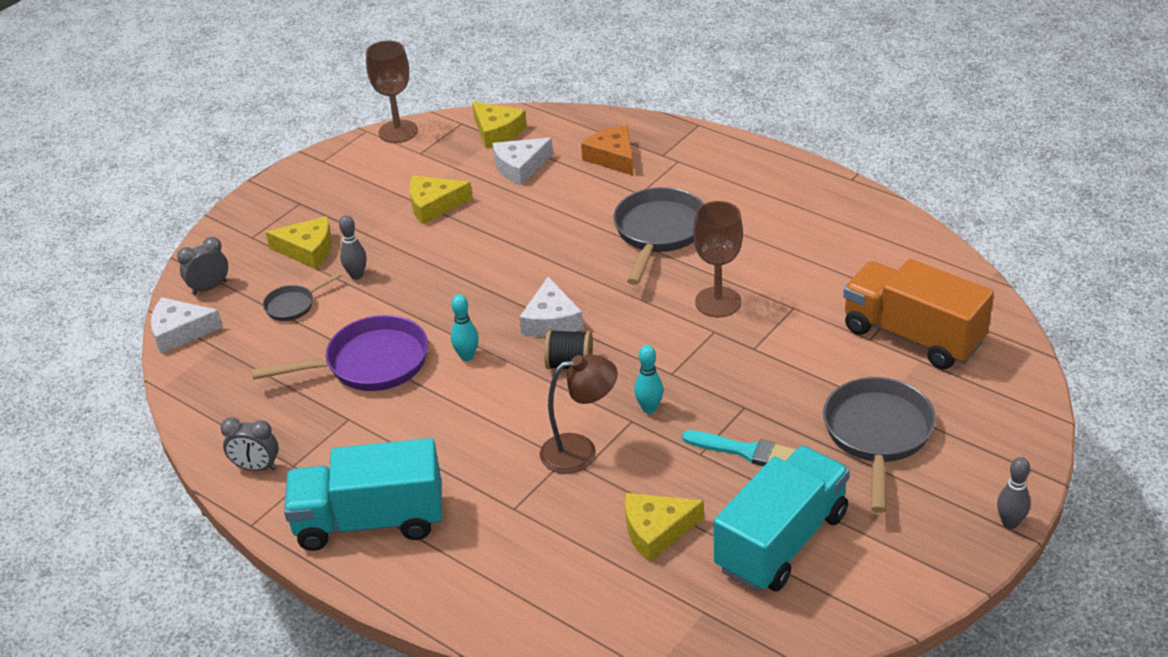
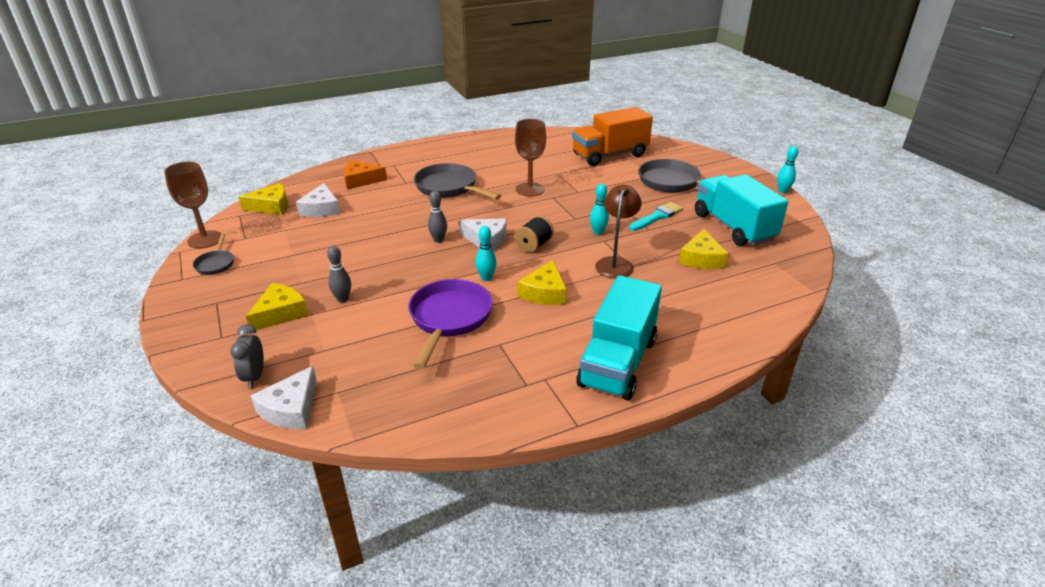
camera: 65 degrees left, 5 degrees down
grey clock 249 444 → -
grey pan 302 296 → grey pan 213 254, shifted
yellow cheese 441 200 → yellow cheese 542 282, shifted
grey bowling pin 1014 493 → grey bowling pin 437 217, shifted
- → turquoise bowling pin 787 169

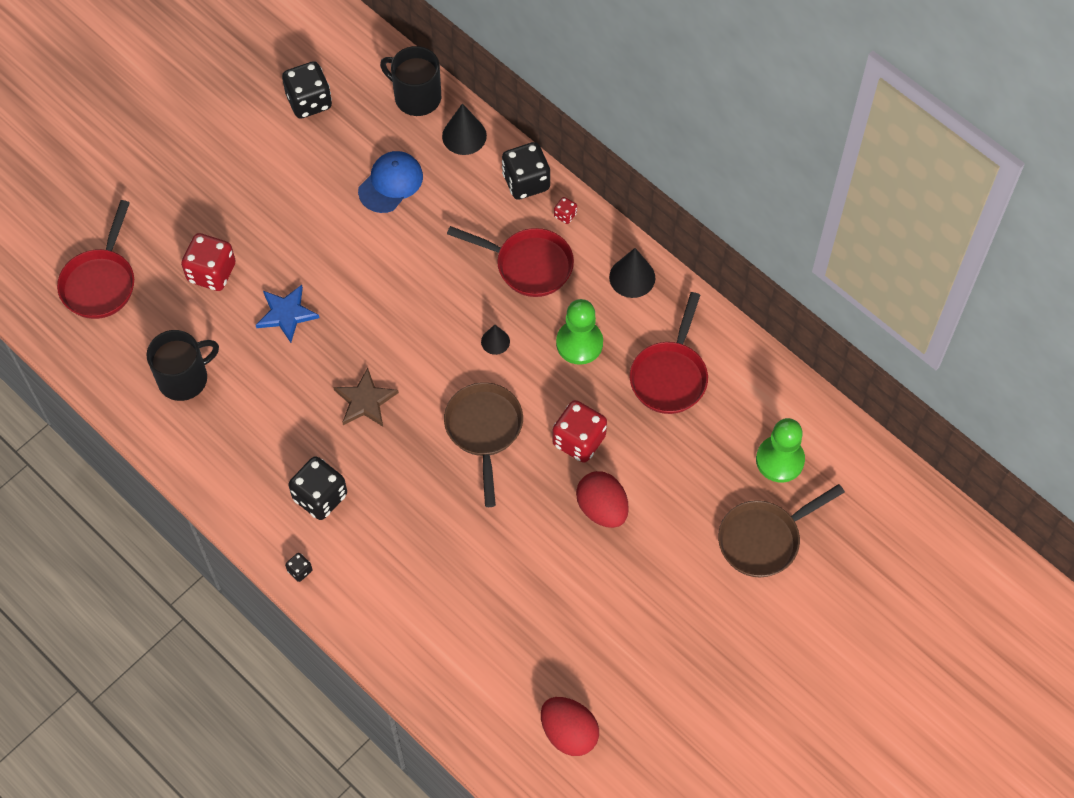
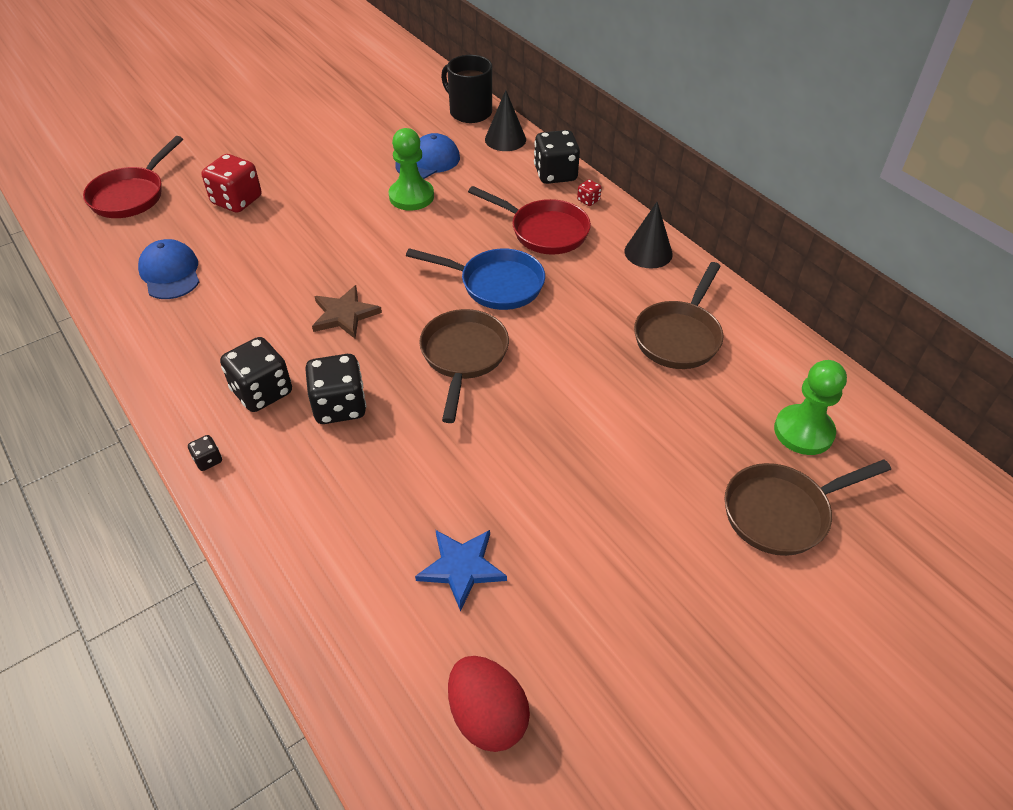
camera: 10 degrees right, 15 degrees down
black mug 182 365 → blue cap 168 269
blue star 288 314 → blue star 461 570, shifted
black dice 307 90 → black dice 335 389, shifted
black cone 495 340 → blue pan 475 279
red dice 579 431 → -
green pawn 579 332 → green pawn 411 169, shifted
red egg 602 499 → -
red pan 669 353 → brown pan 679 315

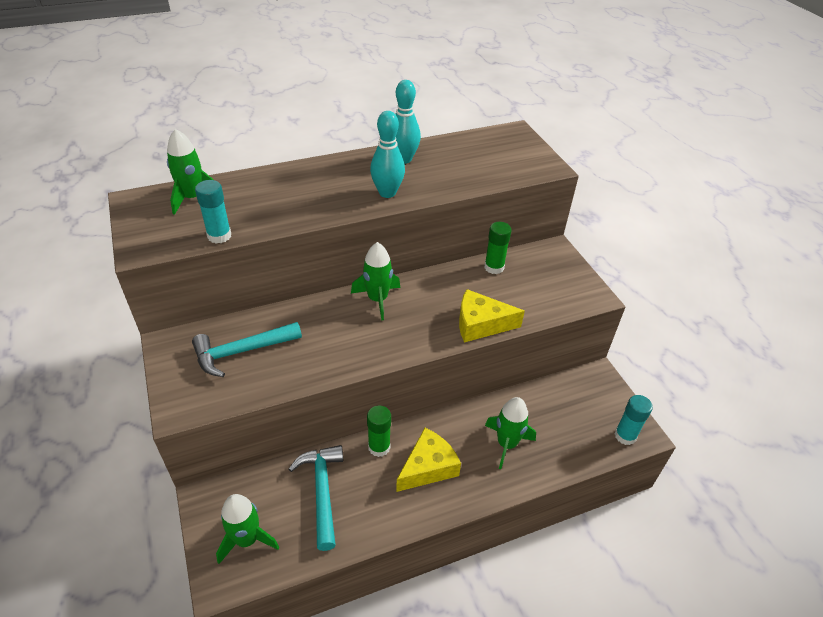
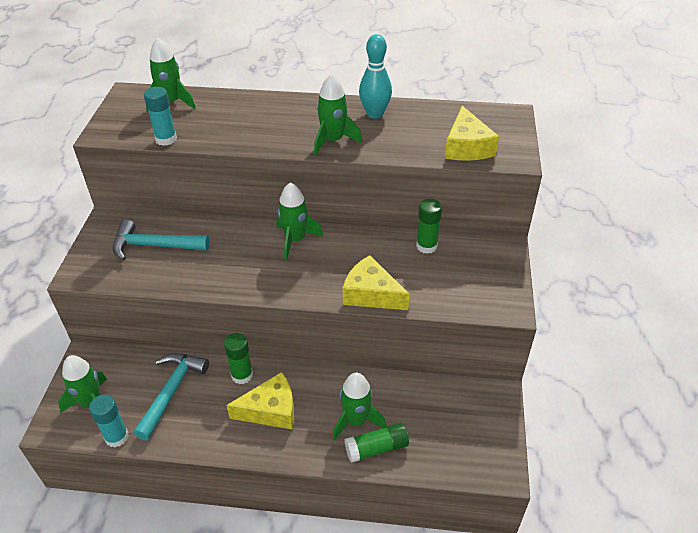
camera: 30 degrees right, 0 degrees up
turquoise bowling pin 387 154 → green rocket 338 114
turquoise glue stick 634 420 → turquoise glue stick 109 421, shifted
- → green glue stick 376 442
- → yellow cheese 472 133

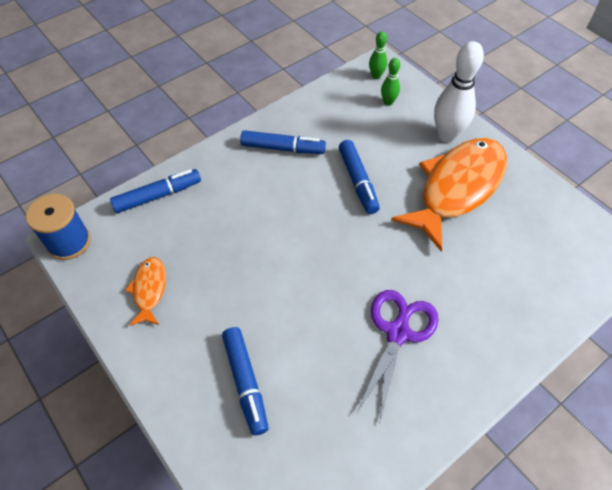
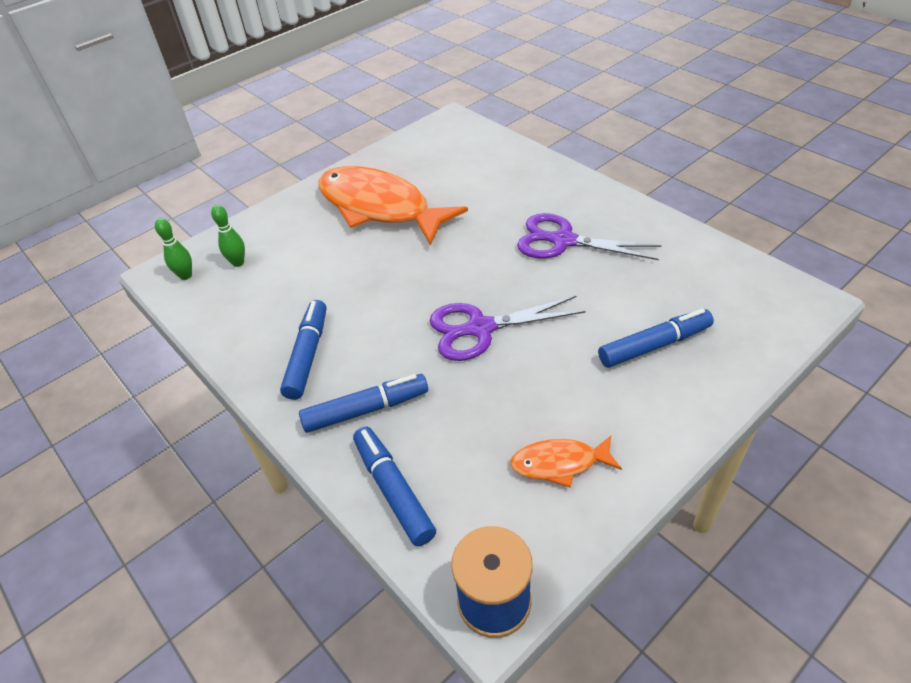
camera: 90 degrees left, 10 degrees down
blue marker 359 177 → blue marker 363 403, shifted
white bowling pin 459 92 → -
- → purple scissors 508 328

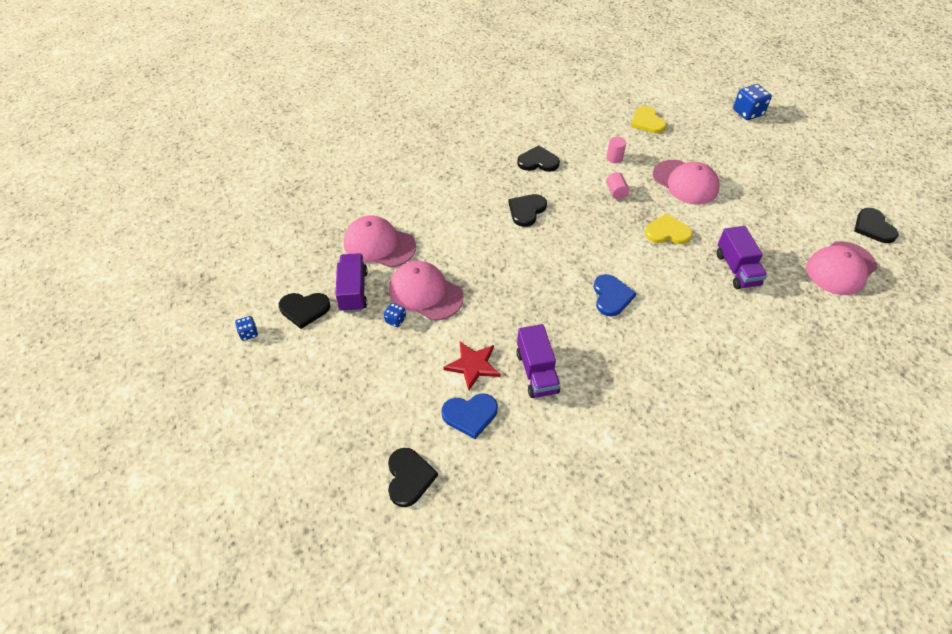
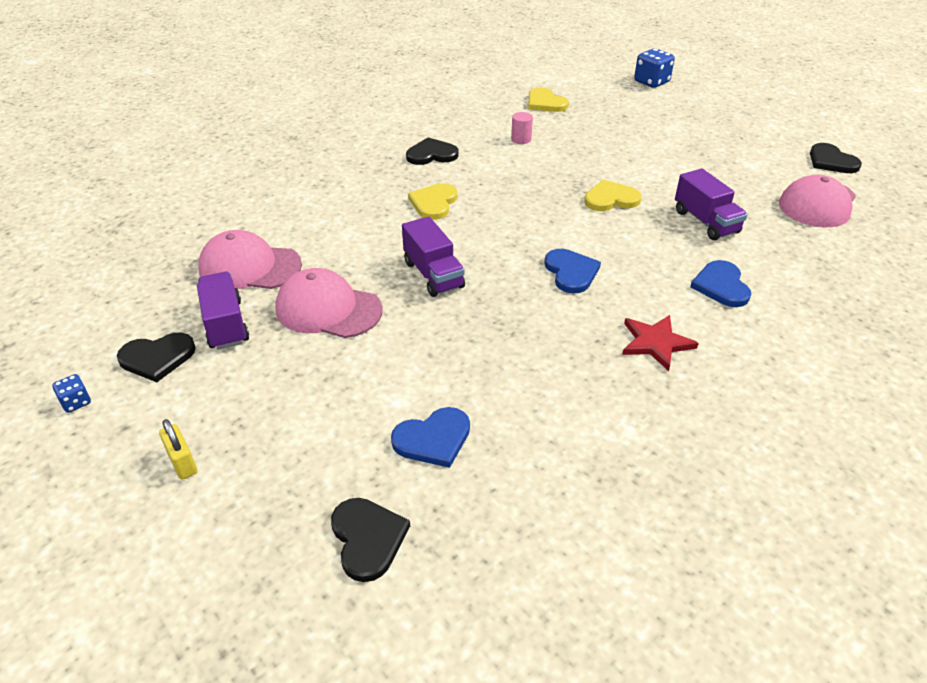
camera: 15 degrees left, 10 degrees down
blue dice 395 315 → -
red star 472 365 → red star 660 343, shifted
black heart 527 210 → yellow heart 432 201
purple truck 539 361 → purple truck 433 256, shifted
pink cylinder 617 185 → -
pink cap 686 182 → -
- → yellow padlock 178 449
- → blue heart 720 283

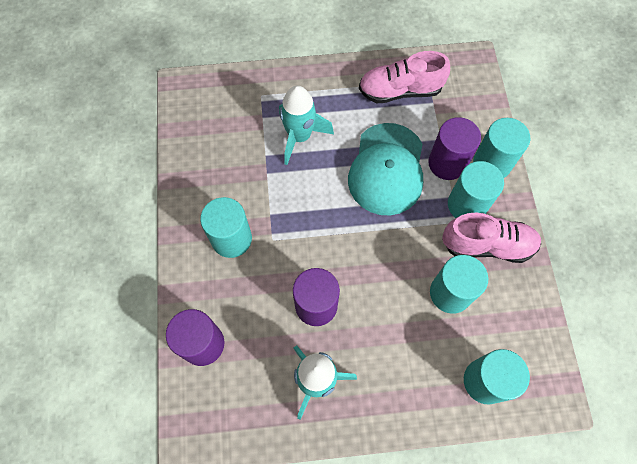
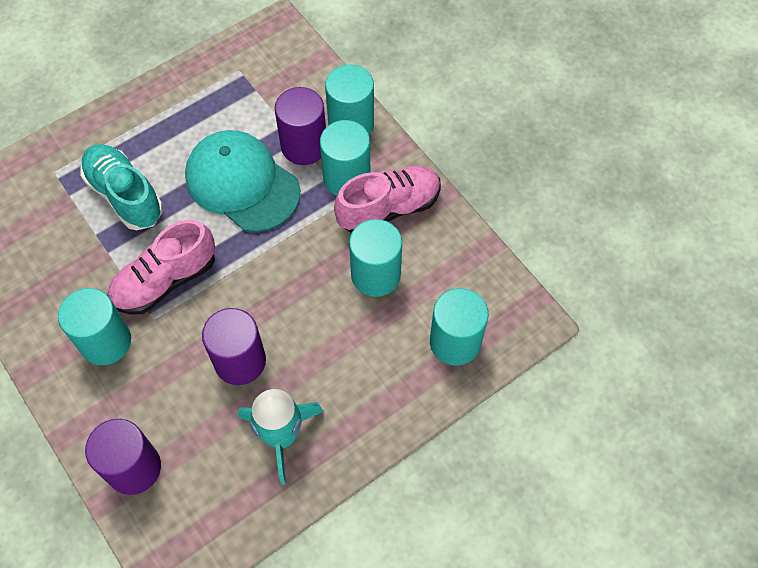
camera: 30 degrees left, 5 degrees down
turquoise rocket 306 125 → turquoise shoe 121 187
turquoise cap 385 169 → turquoise cap 242 181, 150 degrees clockwise
pink shoe 404 77 → pink shoe 161 267, shifted

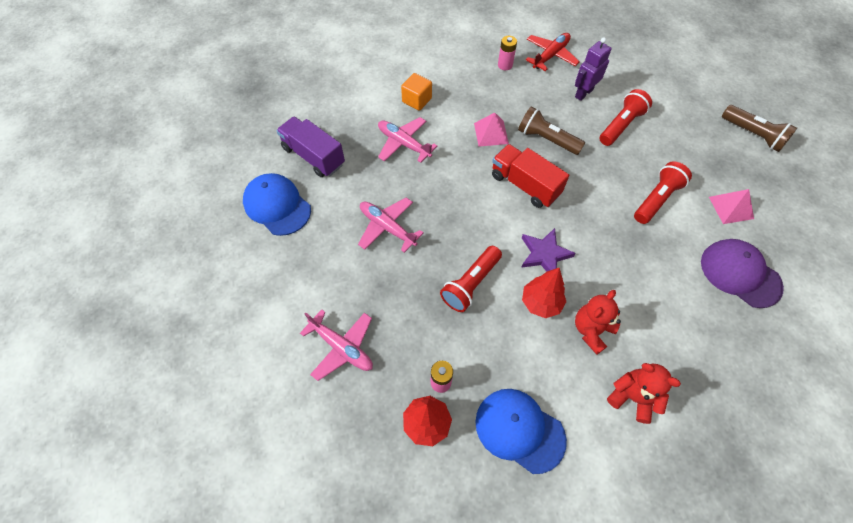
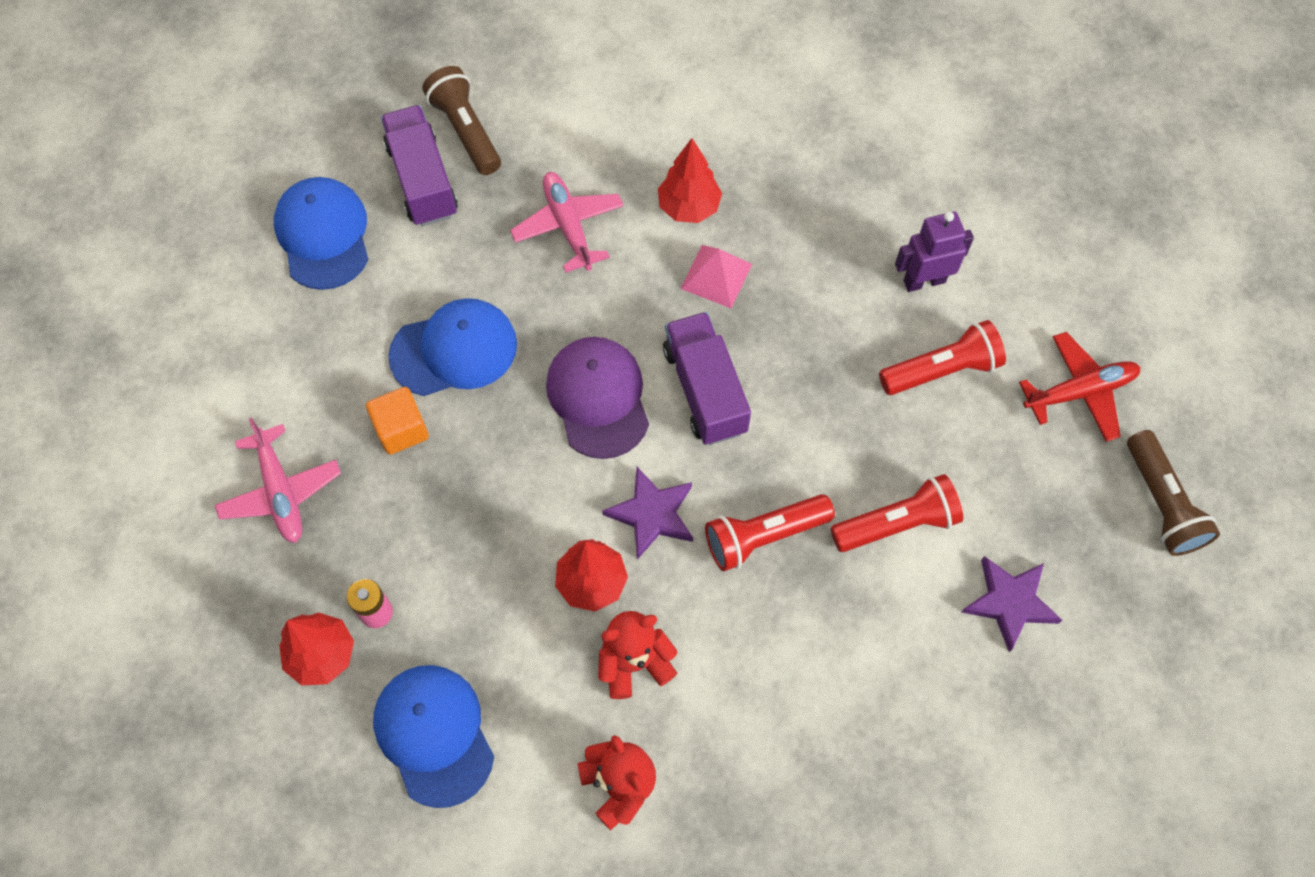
camera: 30 degrees right, 5 degrees up
pink plane 390 225 → blue cap 452 347
orange cube 416 92 → orange cube 397 421, shifted
red flashlight 471 279 → red flashlight 770 532, shifted
red truck 530 176 → purple truck 707 378
pink battery 507 53 → -
brown flashlight 551 130 → brown flashlight 461 120, shifted
red plane 553 52 → red plane 1080 387, shifted
purple cap 742 273 → purple cap 597 398, shifted
pink pyramid 731 206 → purple star 1012 604
- → red tree 690 180

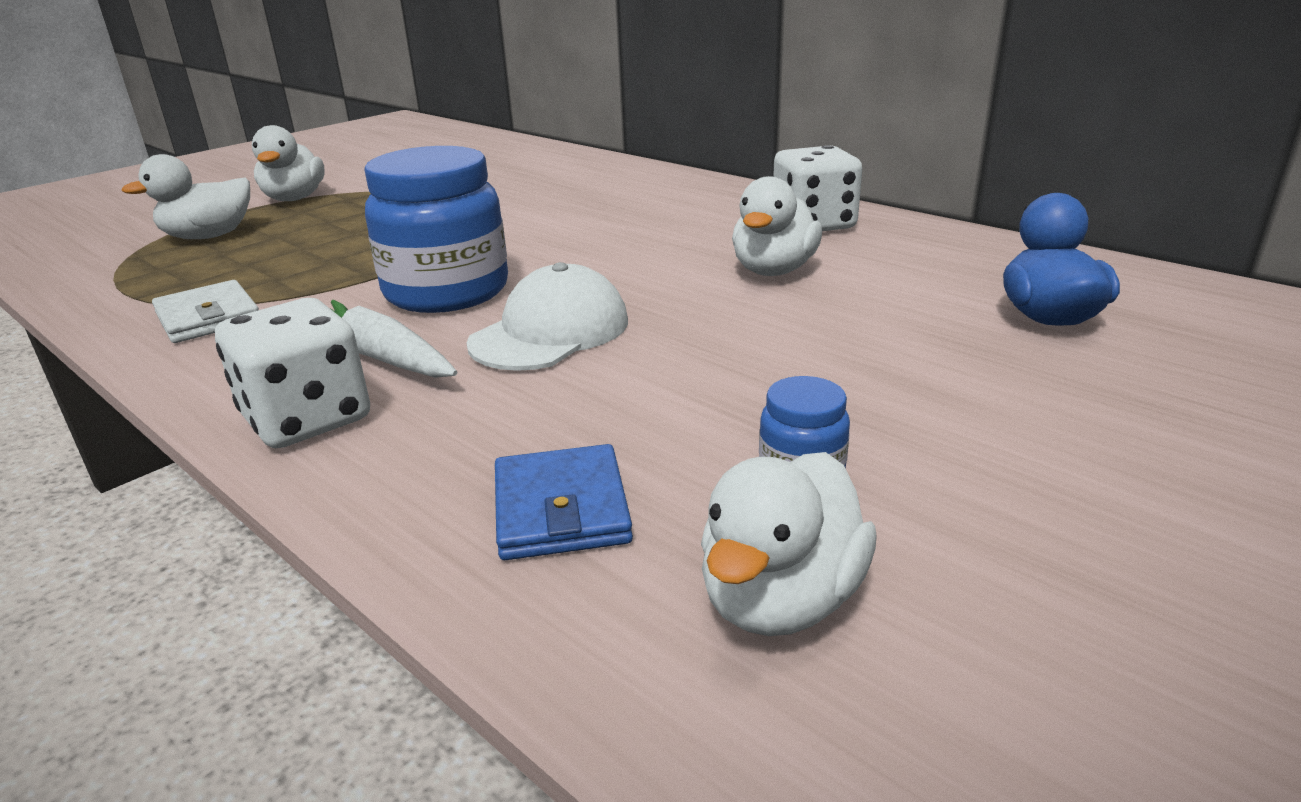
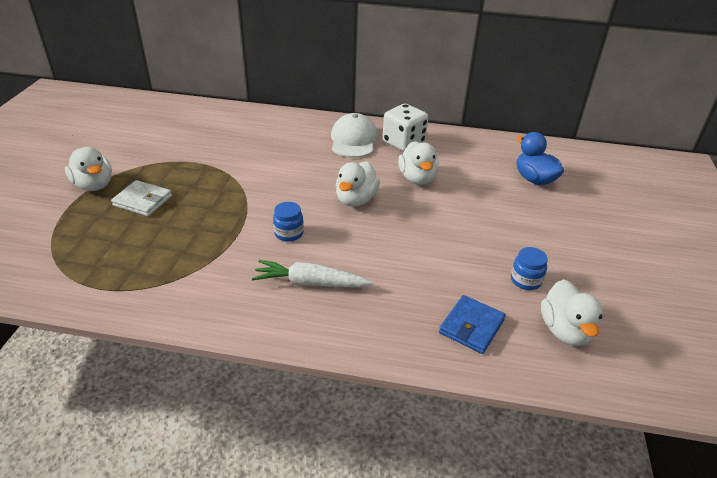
camera: 35 degrees left, 10 degrees up
white duck 185 196 → white duck 358 184, shifted
white wallet 205 311 → white wallet 141 198, shifted
white dice 292 373 → -
blue jar 436 229 → blue jar 288 222, x0.45
white cap 547 316 → white cap 354 135, shifted
blue wallet 564 502 → blue wallet 472 324, 75 degrees clockwise

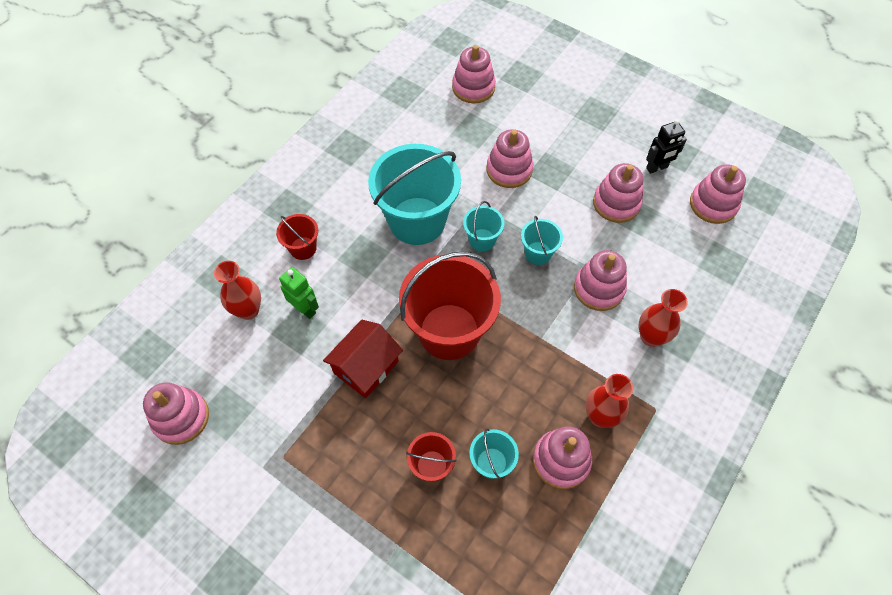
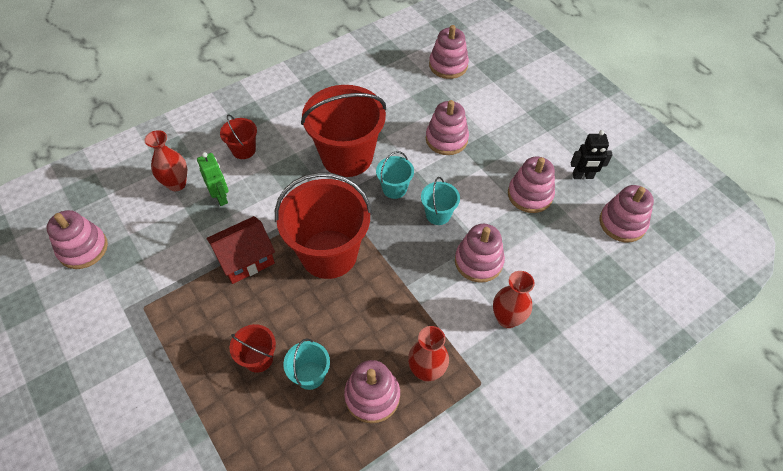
camera: 20 degrees right, 5 degrees down
turquoise bucket 414 194 → red bucket 343 131

